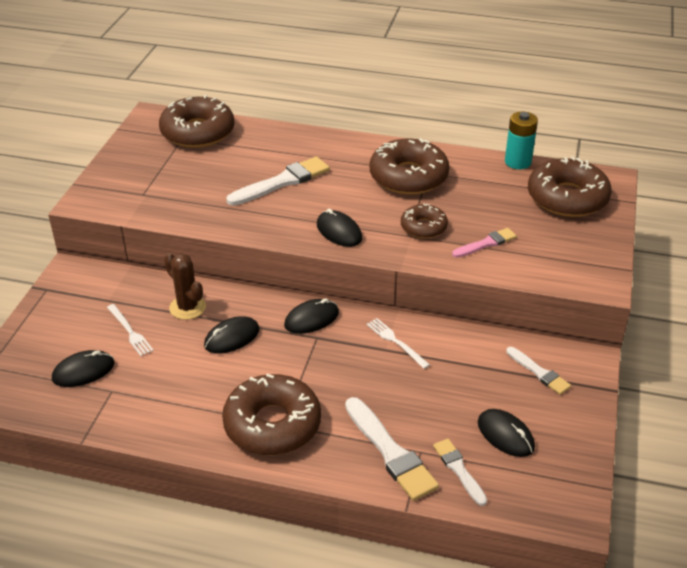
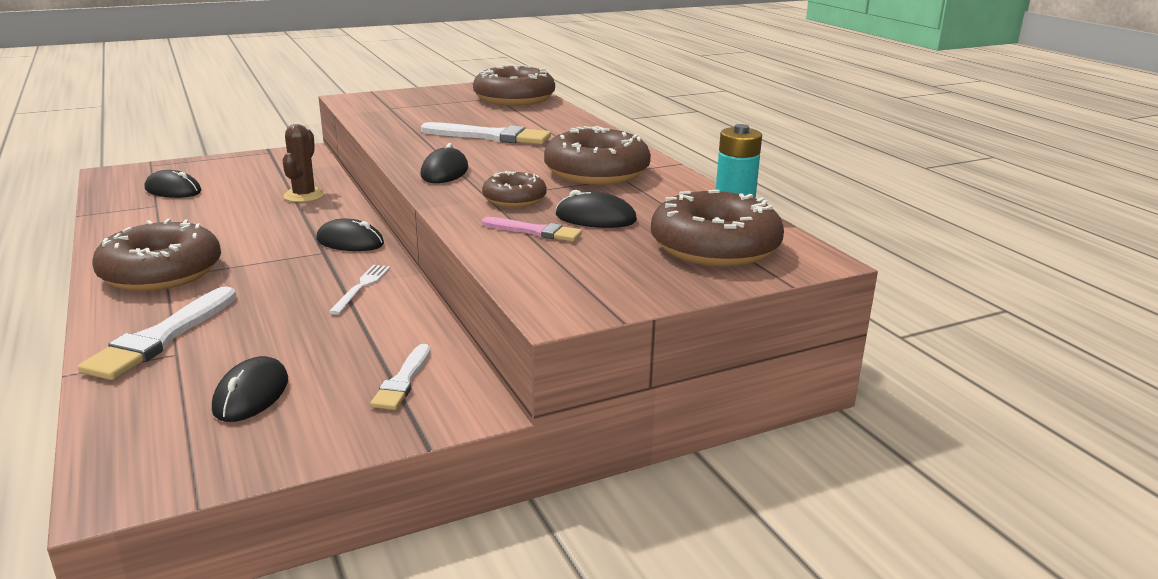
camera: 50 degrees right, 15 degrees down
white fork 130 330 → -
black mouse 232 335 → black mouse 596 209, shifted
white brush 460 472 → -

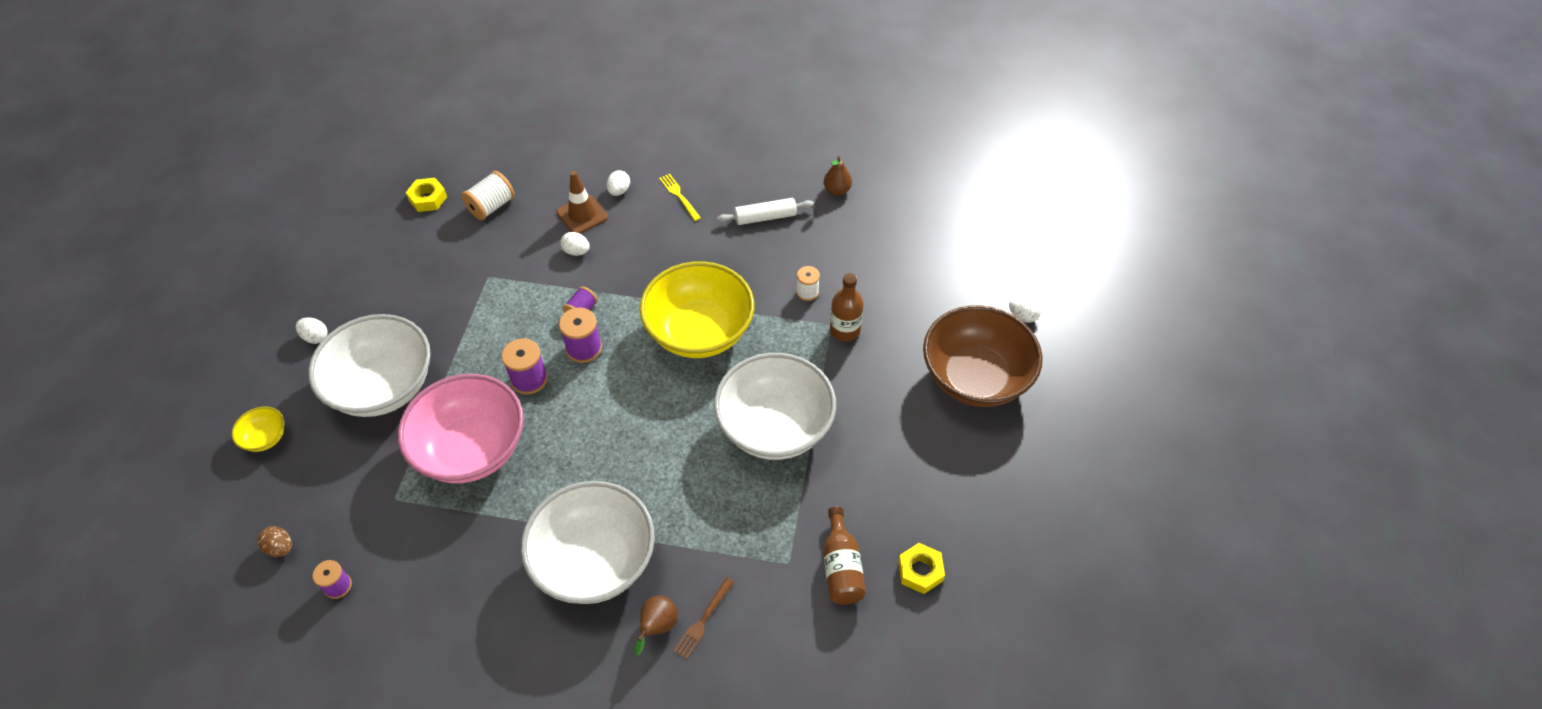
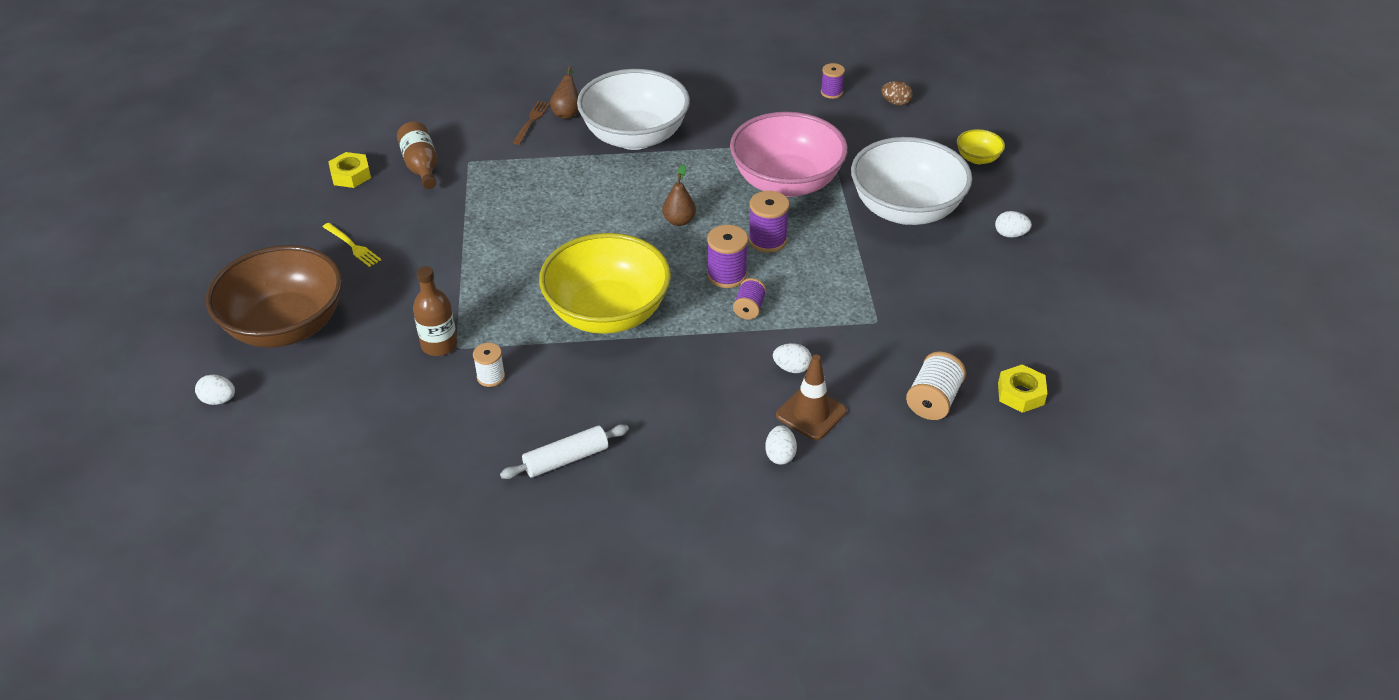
camera: 165 degrees right, 10 degrees down
yellow fork 680 197 → yellow fork 352 245, shifted
white bowl 775 406 → -
brown pear 838 176 → brown pear 679 195, shifted

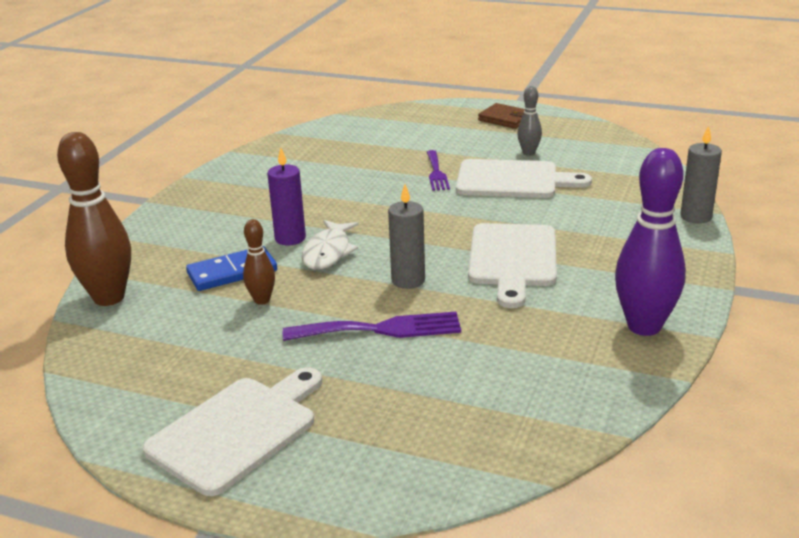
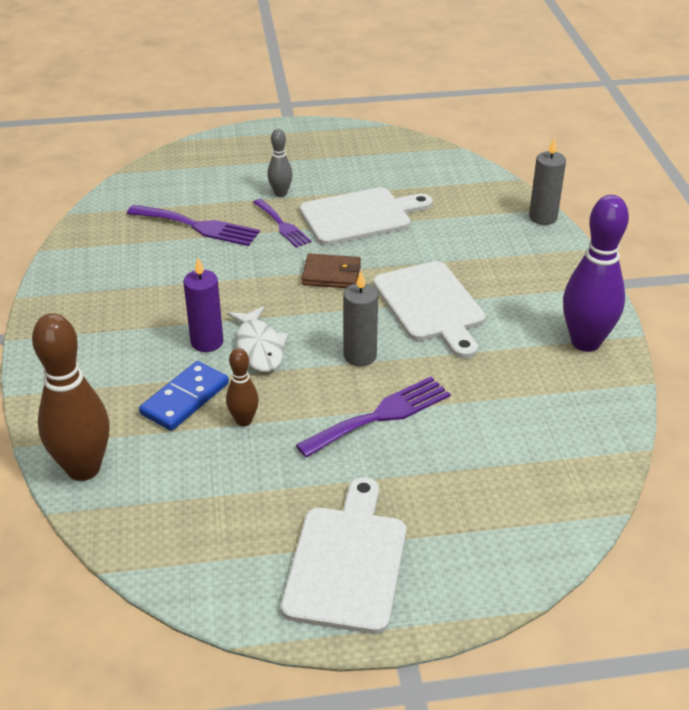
camera: 30 degrees left, 10 degrees up
brown wallet 501 116 → brown wallet 331 270, shifted
grey bowling pin 529 121 → grey bowling pin 280 163, shifted
- → purple fork 193 225

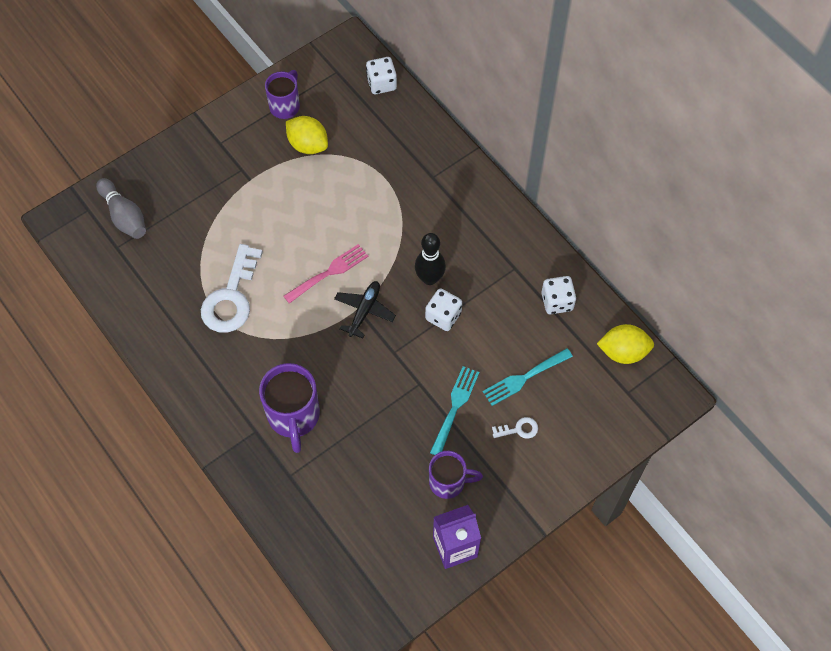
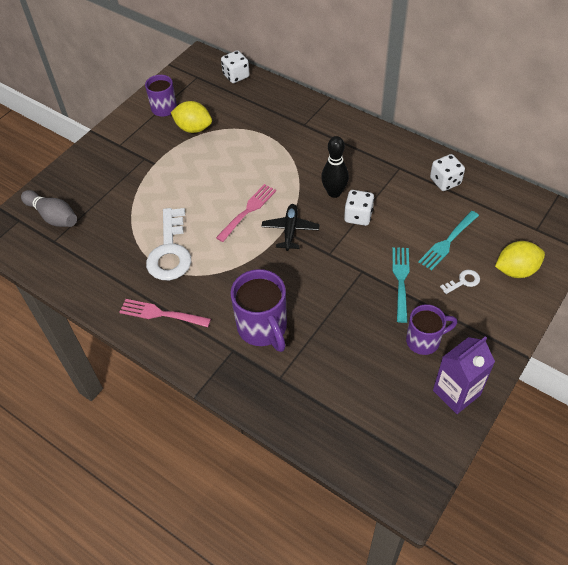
camera: 15 degrees left, 10 degrees down
yellow lemon 625 344 → yellow lemon 520 259, shifted
- → pink fork 165 313

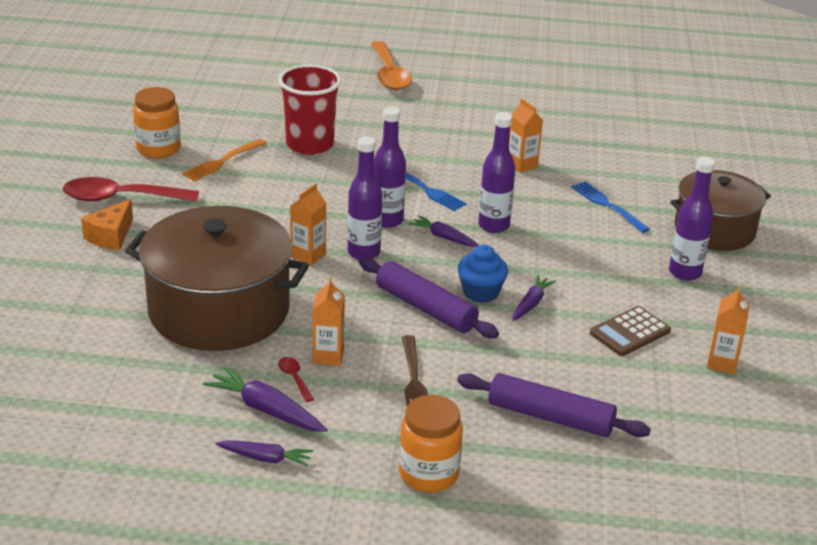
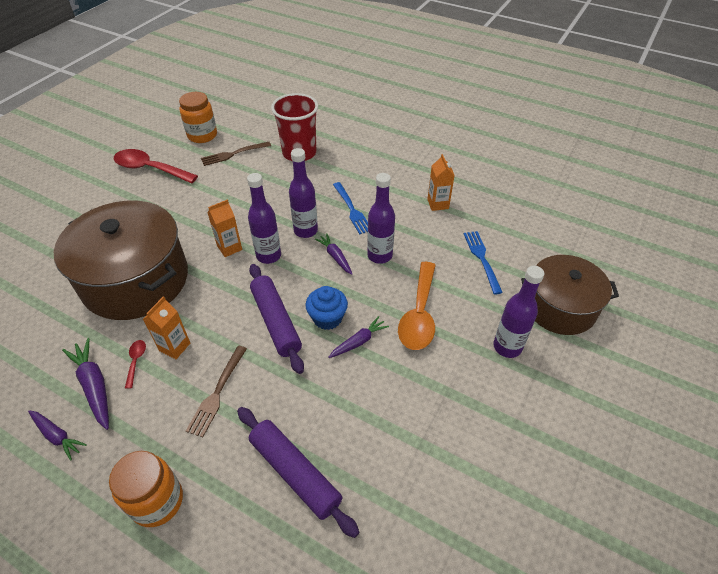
camera: 25 degrees right, 15 degrees up
orange cheese 107 224 → -
orange fork 224 160 → brown fork 236 154
orange spoon 391 65 → orange spoon 417 306, shifted
brown calculator 630 331 → -
orange carton 728 330 → -

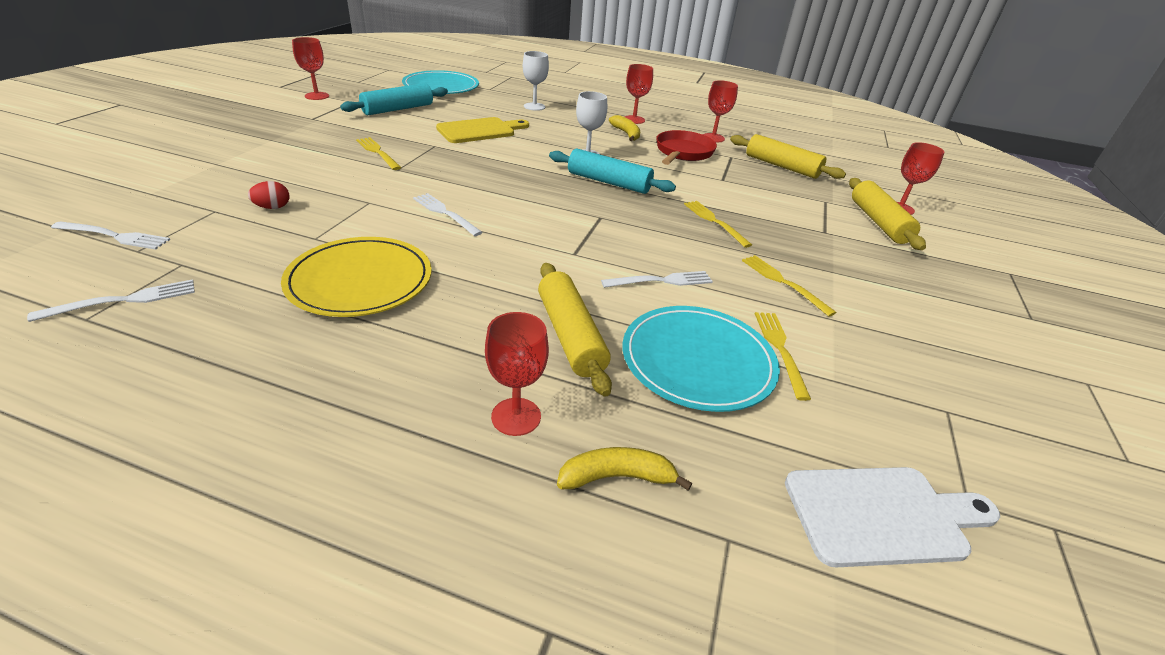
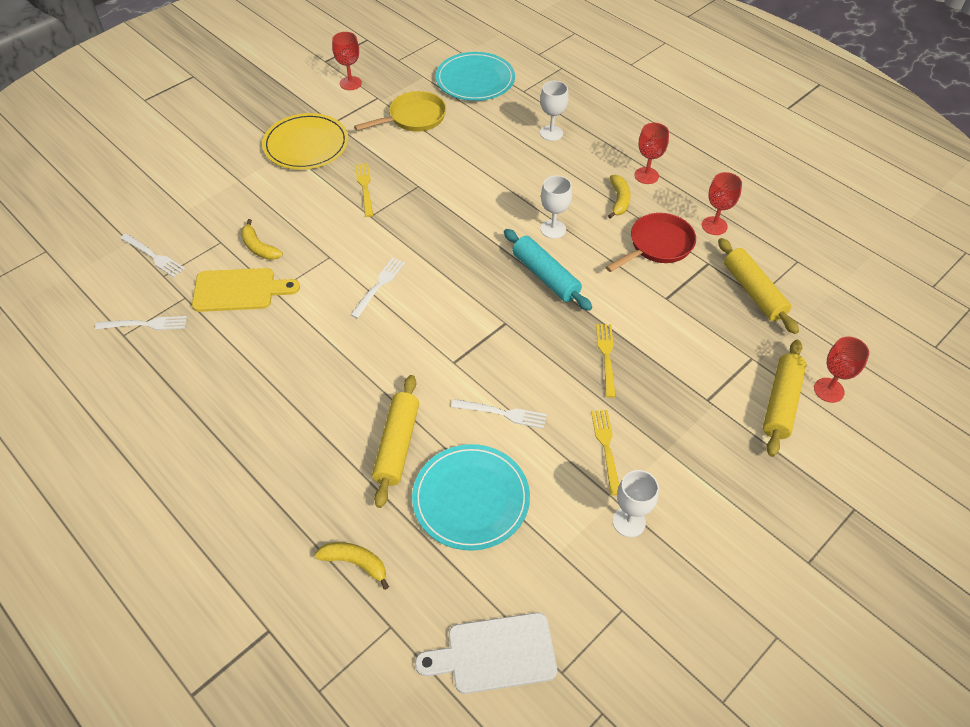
camera: 30 degrees right, 15 degrees up
red egg 268 195 → yellow banana 262 239
yellow plate 356 277 → yellow plate 305 141, shifted
turquoise rolling pin 394 99 → yellow pan 400 111
white fork 448 214 → white fork 377 288, 45 degrees clockwise
yellow cutting board 482 130 → yellow cutting board 246 290, shifted
red goblet 517 374 → -
yellow fork 783 356 → -
white cutting board 892 517 → white cutting board 486 653, 150 degrees clockwise
- → white goblet 636 503

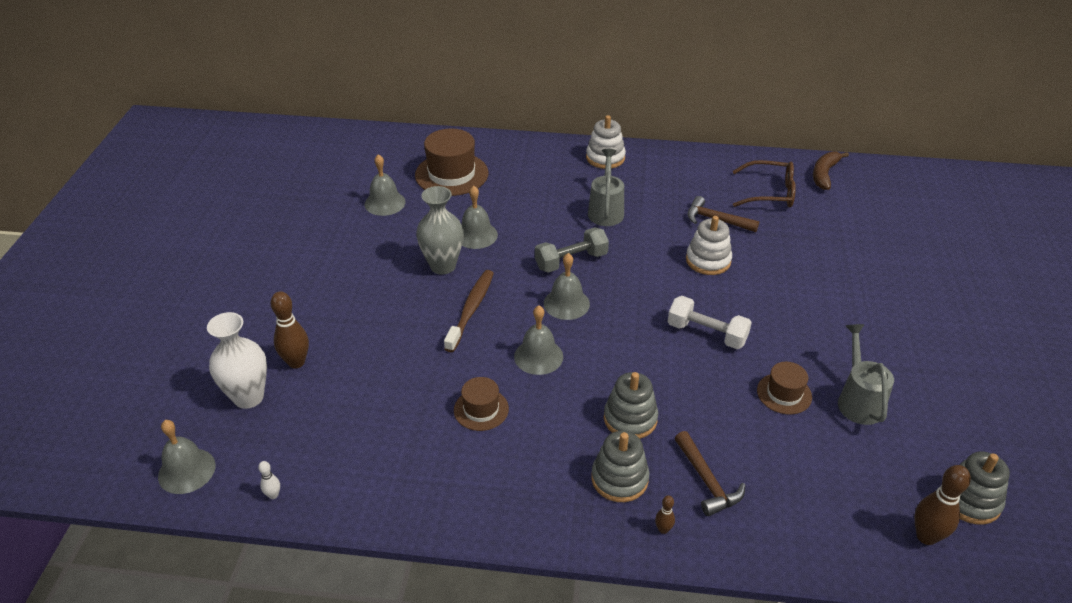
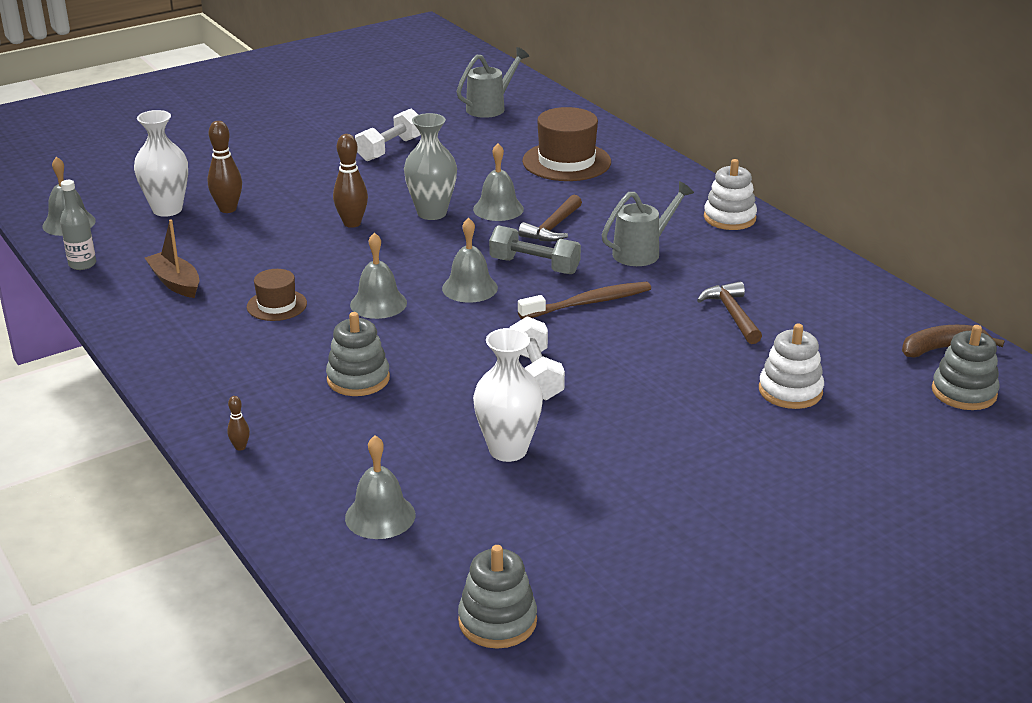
camera: 50 degrees right, 10 degrees down
white bowling pin 269 480 → grey bottle 78 225
grey bell 385 185 → grey bell 380 487, shifted
brown toothbrush 469 311 → brown toothbrush 584 300, shifted
grey stacking toy 620 466 → grey stacking toy 966 367, shifted
brown hammer 710 473 → brown hammer 550 218, shifted
white stacking toy 709 245 → white stacking toy 791 366, shifted
brown glasses 764 184 → -
brown hat 784 388 → white vase 508 395
grey watering can 866 374 → grey watering can 493 82, shifted
brown bowling pin 942 505 → brown bowling pin 350 181, shifted
- → brown boat 172 258
- → white dumbbell 388 135

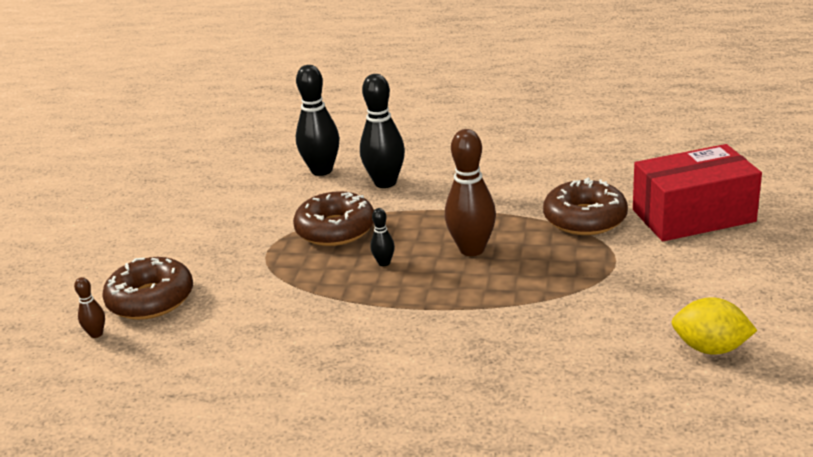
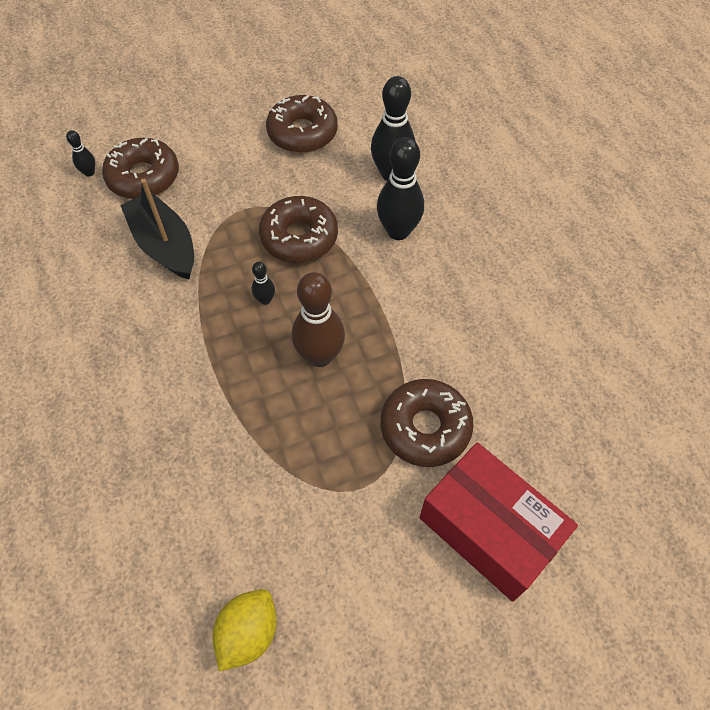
camera: 55 degrees right, 30 degrees up
brown bowling pin 89 307 → black bowling pin 80 153
yellow lemon 714 326 → yellow lemon 244 630, 45 degrees clockwise
- → black boat 157 229
- → brown donut 302 124

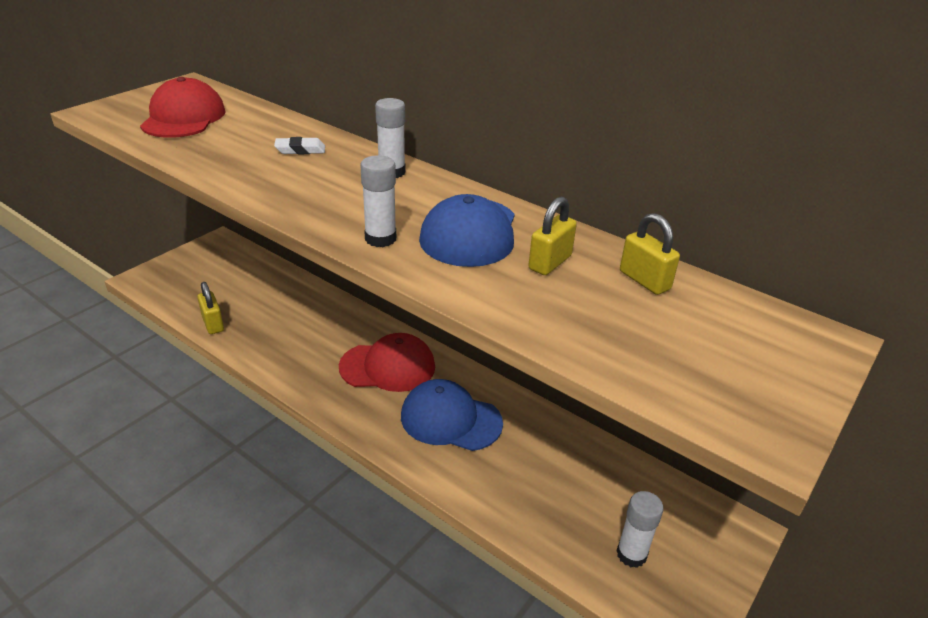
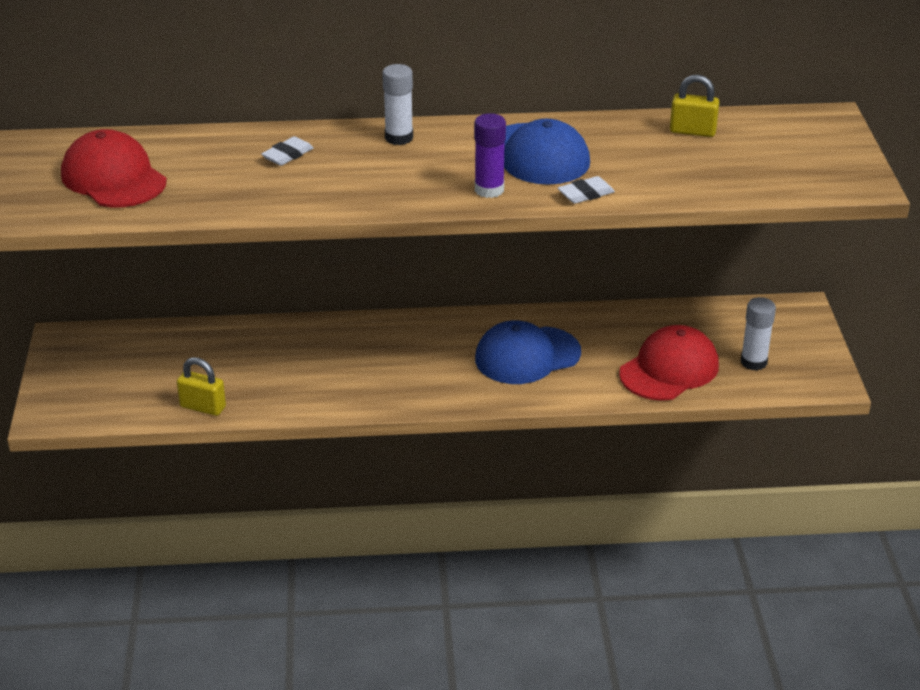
camera: 40 degrees left, 0 degrees up
red cap 387 362 → red cap 669 363, shifted
white glue stick 378 201 → purple glue stick 490 155
yellow padlock 553 235 → -
- → white eraser 586 190

